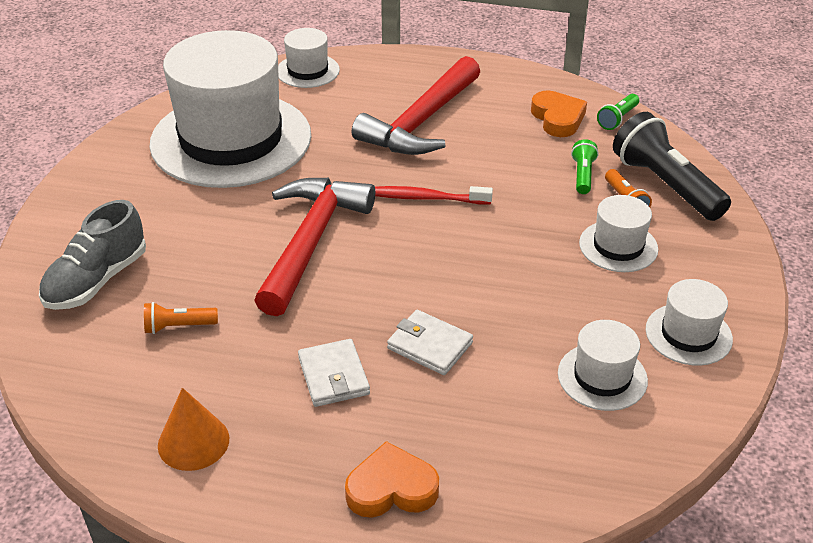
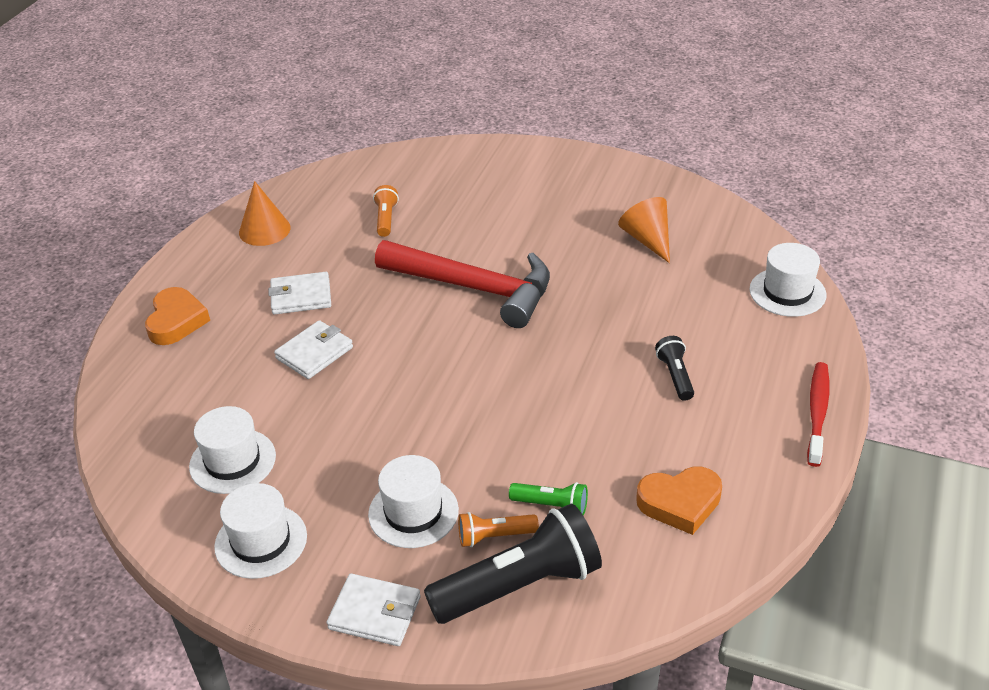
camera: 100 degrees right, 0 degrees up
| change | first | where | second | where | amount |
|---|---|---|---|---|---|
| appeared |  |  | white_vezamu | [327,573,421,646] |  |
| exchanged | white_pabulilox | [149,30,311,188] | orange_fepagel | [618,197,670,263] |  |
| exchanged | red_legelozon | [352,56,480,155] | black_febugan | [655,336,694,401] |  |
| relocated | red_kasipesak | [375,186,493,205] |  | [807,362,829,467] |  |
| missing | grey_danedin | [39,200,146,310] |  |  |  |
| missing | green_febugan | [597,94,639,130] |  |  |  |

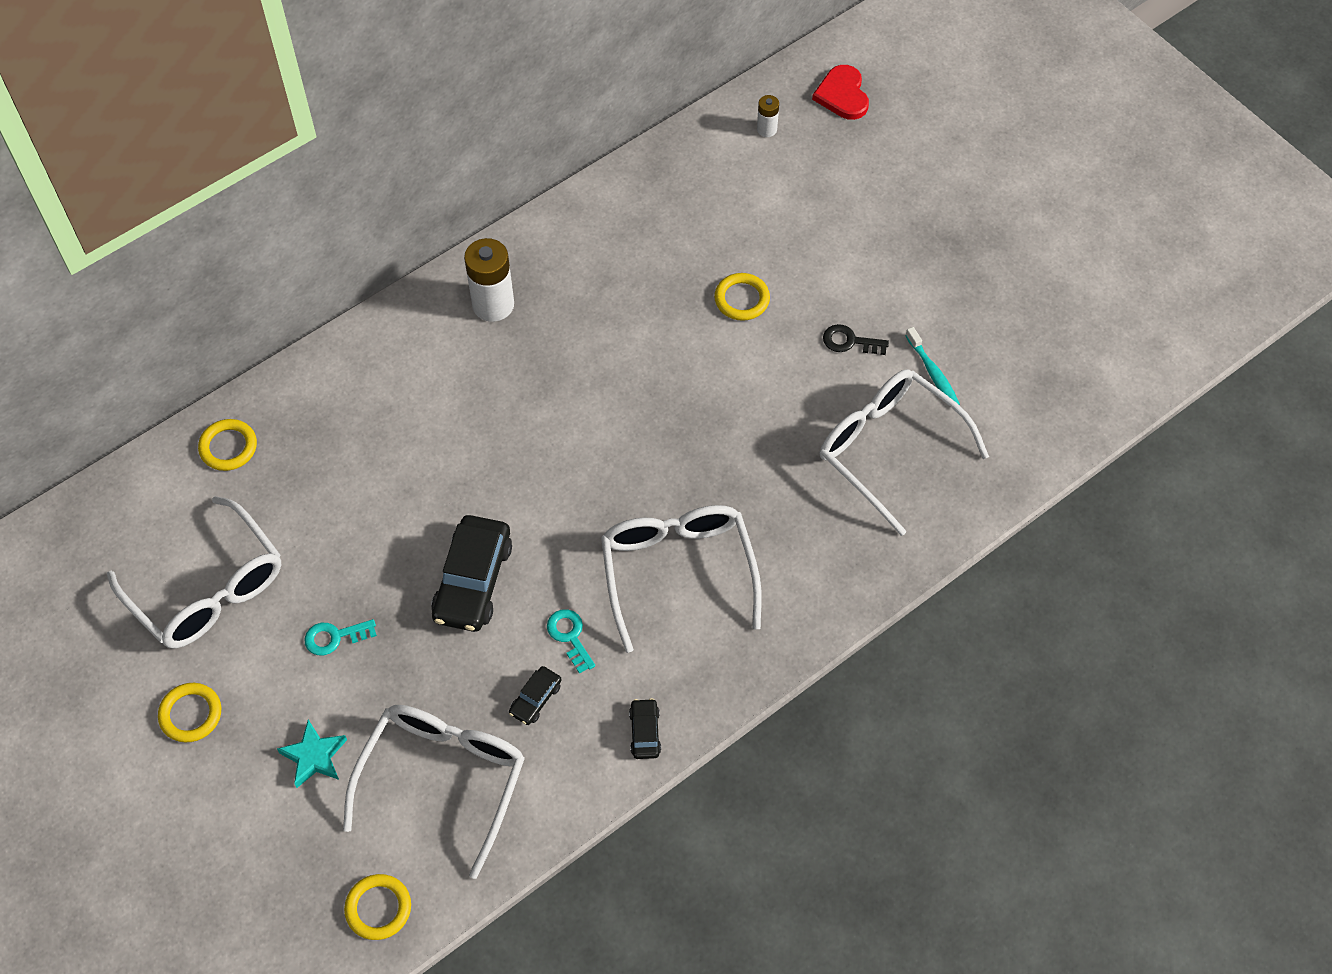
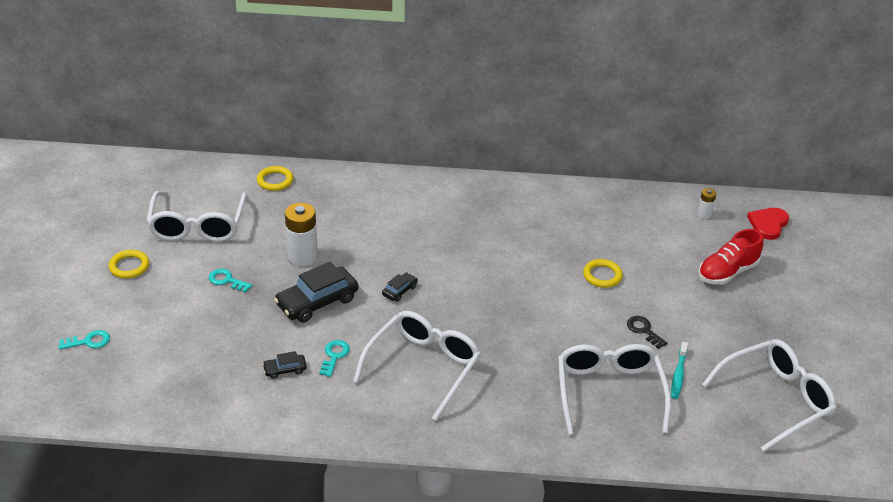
camera: 40 degrees right, 20 degrees down
| change | first | where | second | where | amount |
|---|---|---|---|---|---|
| appeared |  |  | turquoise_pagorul | [59,330,110,350] |  |
| relocated | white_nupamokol | [464,238,514,322] |  | [285,203,318,266] |  |
| relocated | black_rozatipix | [629,698,661,759] |  | [382,272,418,302] |  |
| appeared |  |  | red_danedin | [698,229,764,285] |  |
| relocated | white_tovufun | [343,705,525,879] |  | [702,339,836,452] |  |
| missing | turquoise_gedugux | [277,720,347,788] |  |  |  |
| missing | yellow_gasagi | [344,874,411,940] |  |  |  |

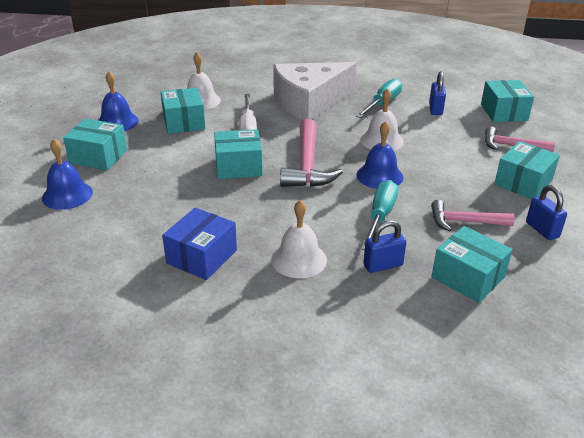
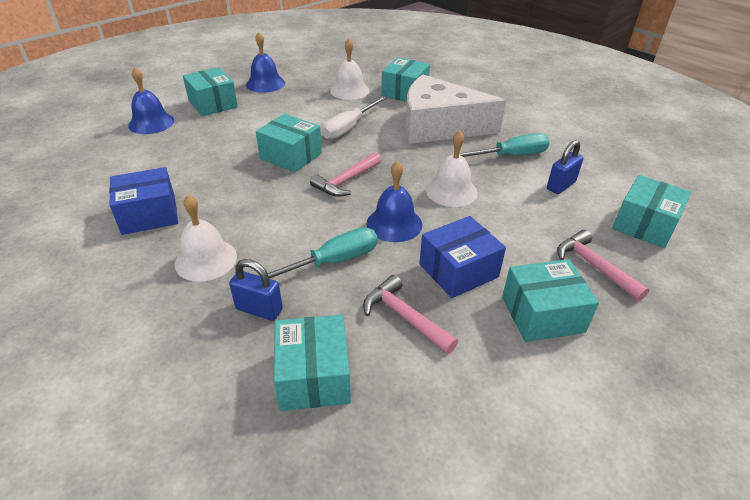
camera: 40 degrees right, 5 degrees up
| change | first | where | second | where | amount |
|---|---|---|---|---|---|
| size | pink_legelozon | [280,119,343,187] |  | [310,153,381,197] | x0.64 |
| relocated | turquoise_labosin | [161,88,205,134] |  | [381,57,430,102] |  |
| appeared |  |  | blue_labosin | [419,216,506,298] |  |
| missing | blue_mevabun | [526,185,567,240] |  |  |  |

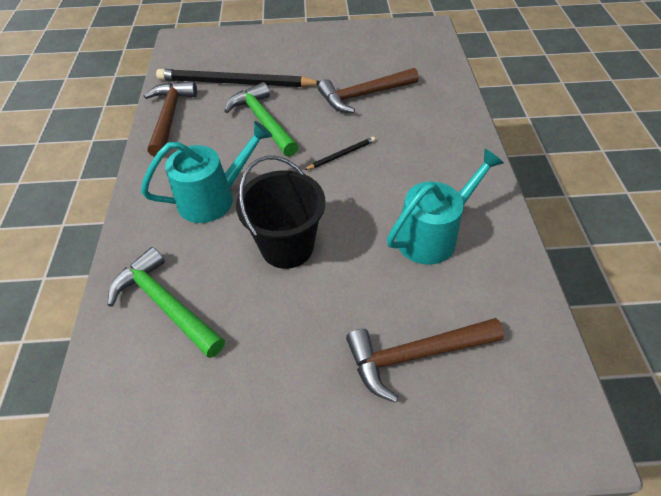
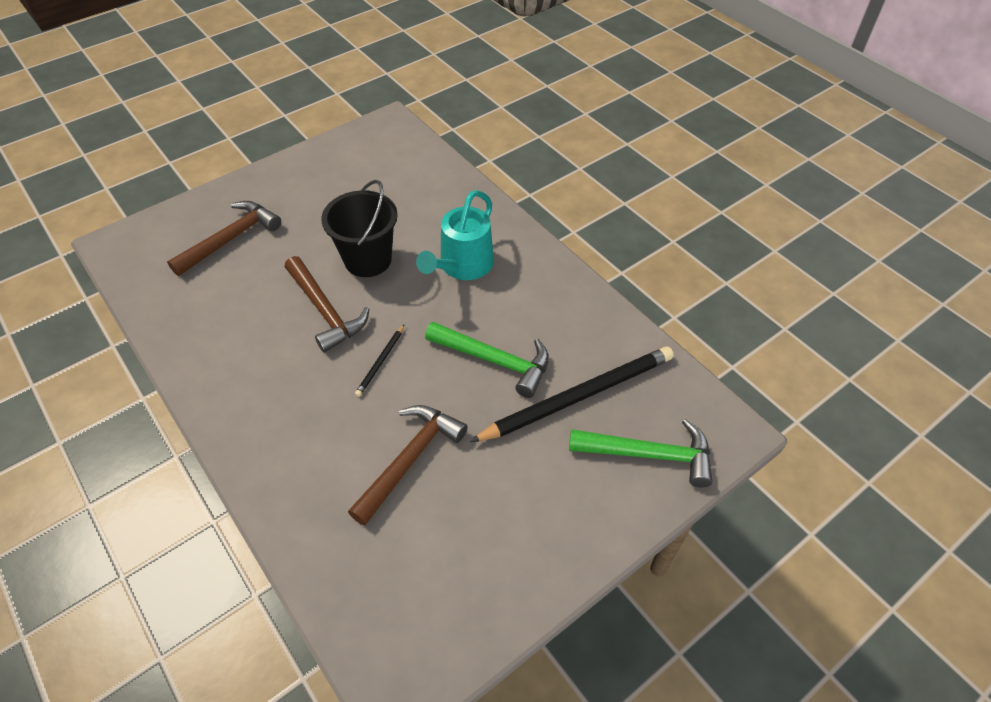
camera: 145 degrees right, 0 degrees up
| change | first | where | second | where | amount |
|---|---|---|---|---|---|
| relocated | brown_legelozon | [144,81,197,157] |  | [285,256,369,353] |  |
| relocated | green_legelozon | [108,247,225,358] |  | [569,419,713,487] |  |
| missing | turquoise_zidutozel | [387,149,504,265] |  |  |  |

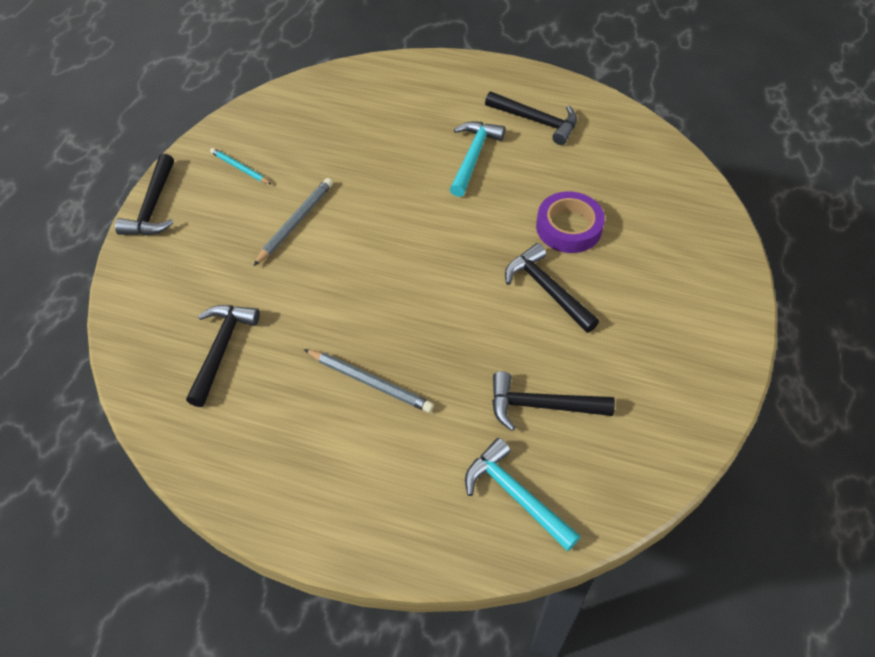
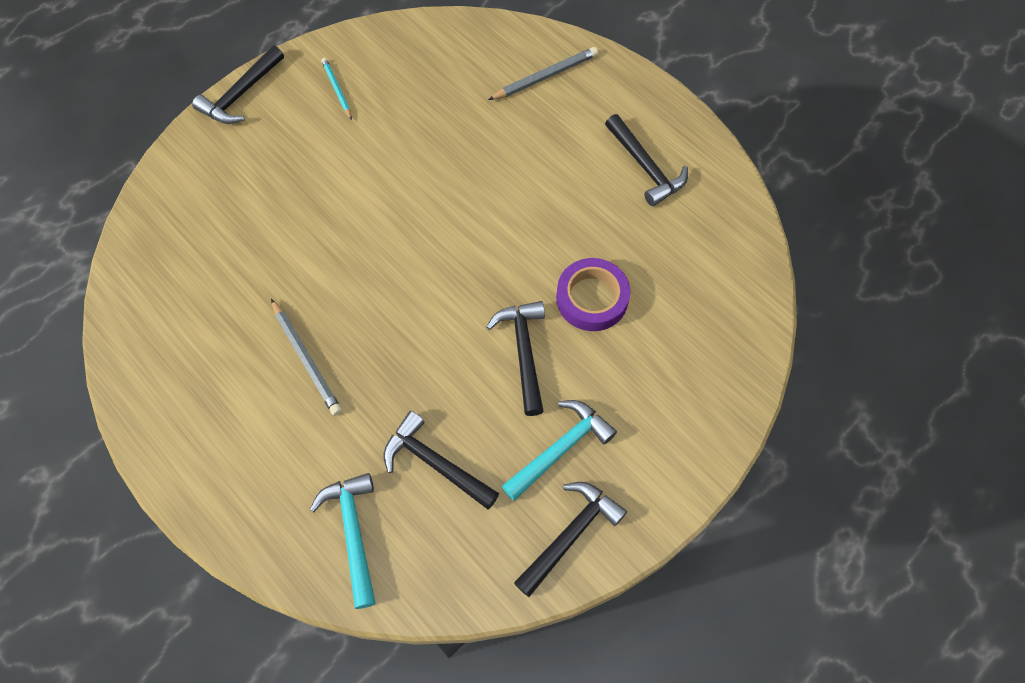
camera: 30 degrees right, 10 degrees up
| change | first | where | second | where | amount |
|---|---|---|---|---|---|
| relocated | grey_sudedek | [253,178,333,266] |  | [488,47,598,100] |  |
| relocated | turquoise_legelozon | [450,121,505,197] |  | [502,400,617,501] |  |
| relocated | black_legelozon | [186,305,260,407] |  | [514,482,627,597] |  |

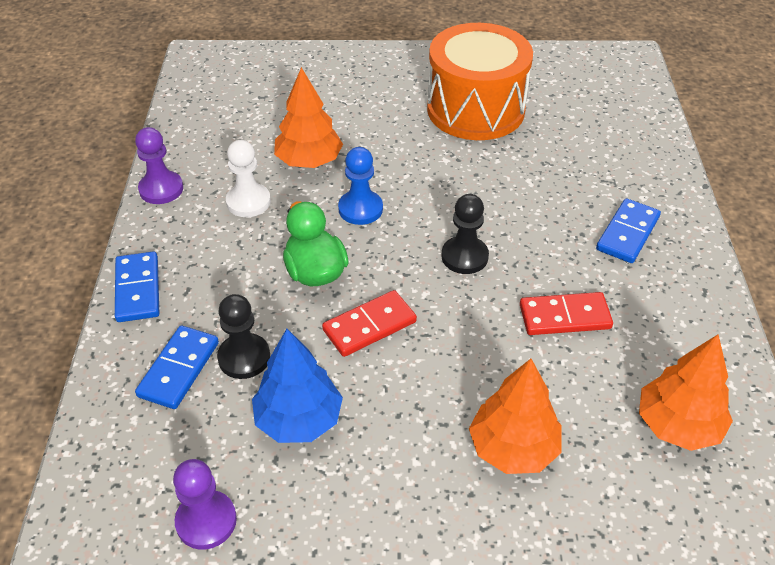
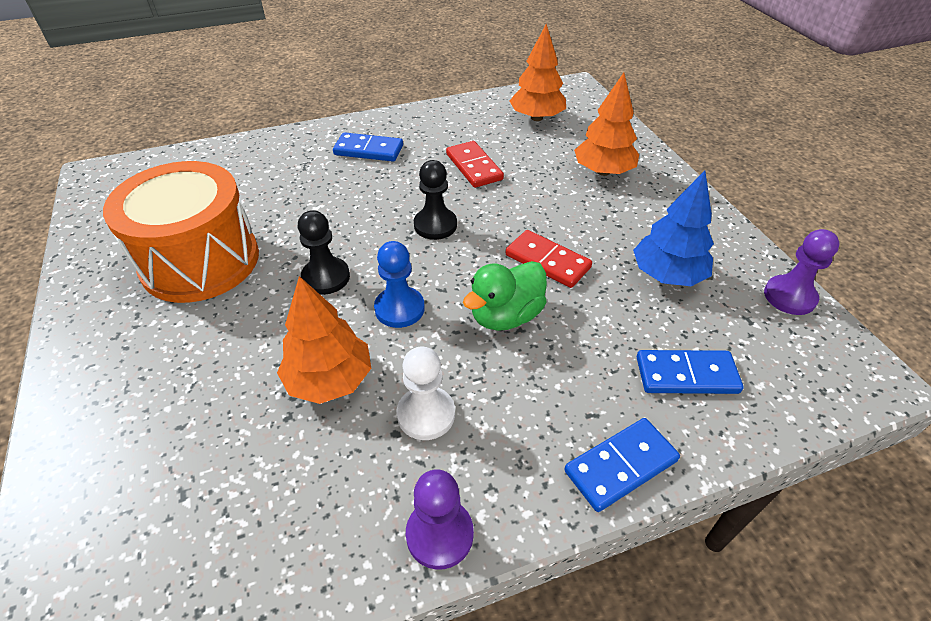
camera: 110 degrees left, 0 degrees up
| change | first | where | second | where | amount |
|---|---|---|---|---|---|
| relocated | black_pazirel | [217,294,270,379] |  | [298,210,350,295] |  |

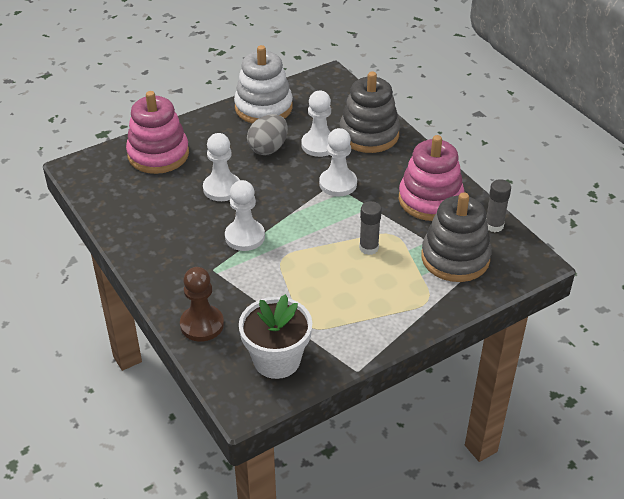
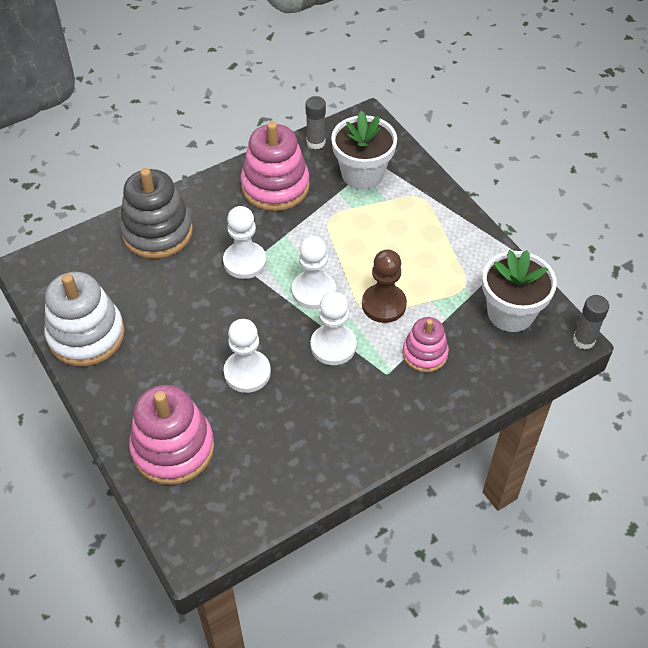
camera: 90 degrees left, 10 degrees up
| change | first | where | second | where | amount |
|---|---|---|---|---|---|
| relocated | white_pazirel | [301,91,331,157] |  | [292,236,336,309] |  |
| exchanged | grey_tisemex | [421,192,492,282] | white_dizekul | [331,110,397,190] |  |
| relocated | brown_pazirel | [180,267,224,342] |  | [362,249,407,323] |  |
| appeared |  |  | pink_tisemex | [402,317,449,372] |  |
| relocated | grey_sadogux | [359,201,382,255] |  | [573,295,609,349] |  |
| missing | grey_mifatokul | [247,114,288,155] |  |  |  |

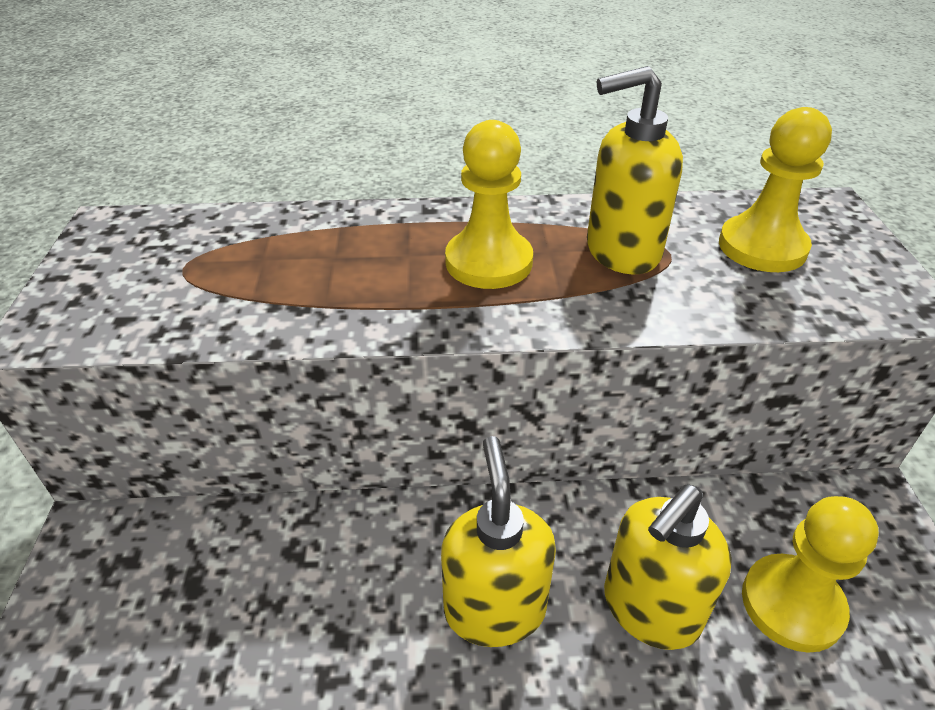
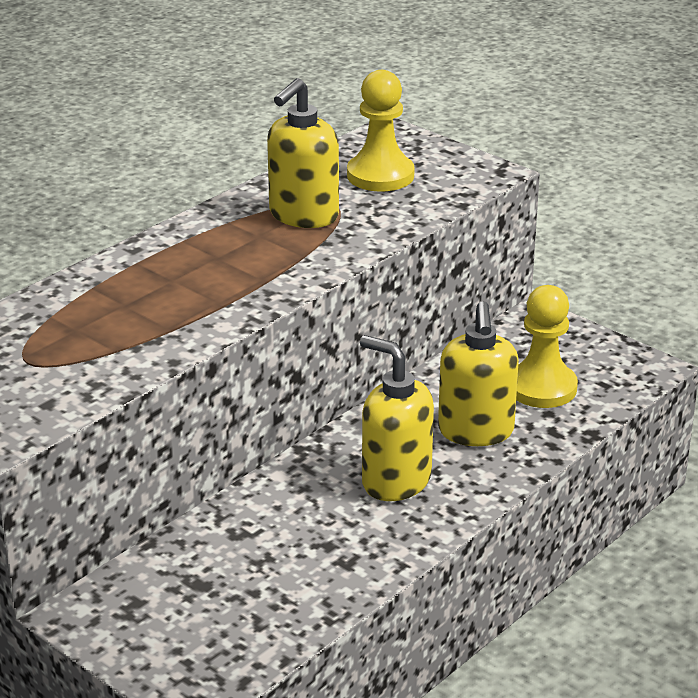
camera: 45 degrees left, 10 degrees down
| change | first | where | second | where | amount |
|---|---|---|---|---|---|
| missing | yellow_pazirel | [445,120,533,289] |  |  |  |

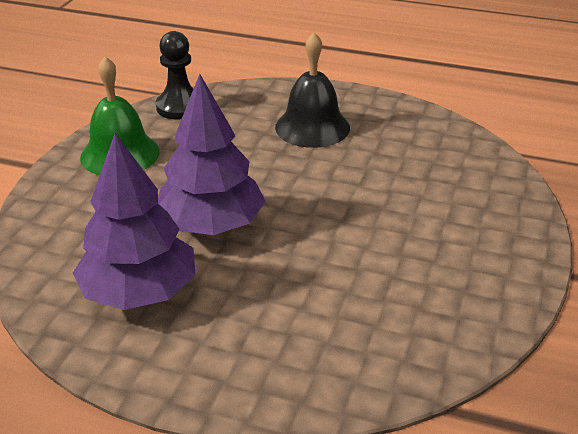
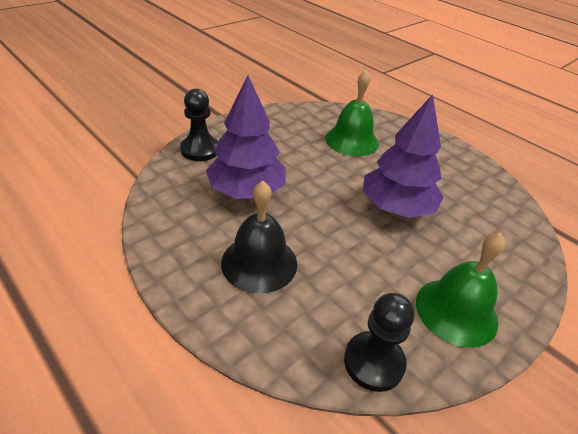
camera: 155 degrees left, 5 degrees up
| change | first | where | second | where | amount |
|---|---|---|---|---|---|
| appeared |  |  | black_pazirel | [180,88,218,161] |  |
| relocated | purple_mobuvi | [73,133,196,310] |  | [206,75,286,199] |  |
| appeared |  |  | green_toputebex | [325,70,379,156] |  |

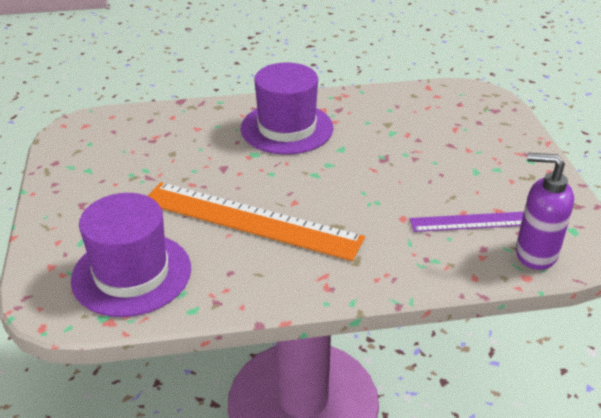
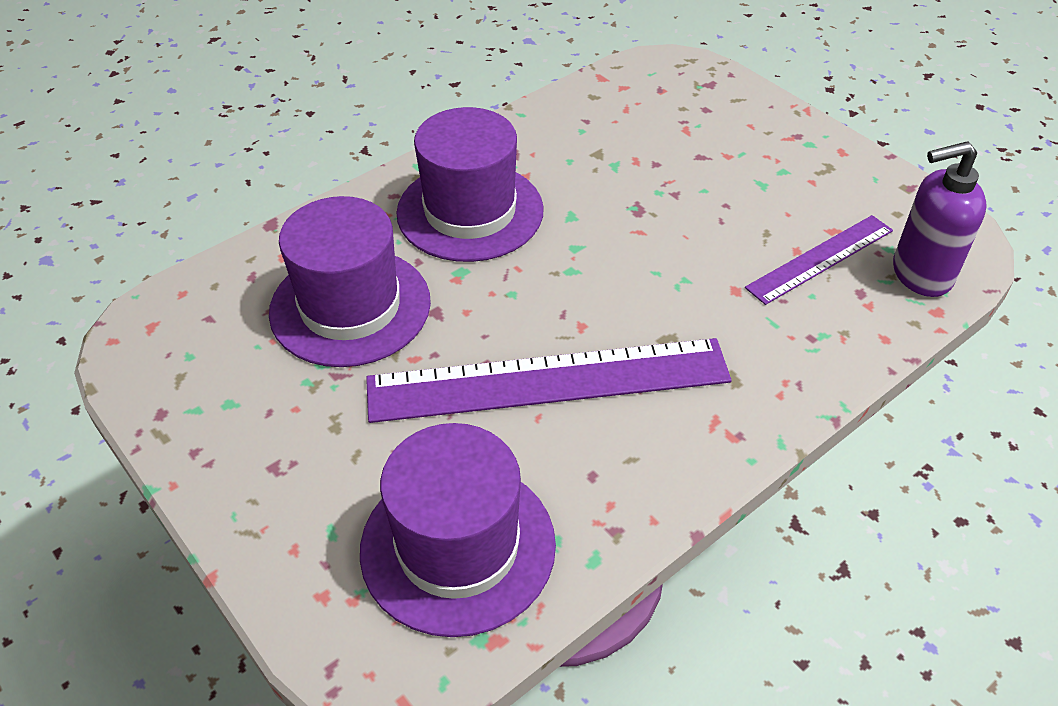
camera: 30 degrees left, 10 degrees up
| change | first | where | second | where | amount |
|---|---|---|---|---|---|
| appeared |  |  | purple_pabulilox | [269,196,431,367] |  |
| colour | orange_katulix | [148,182,365,261] | purple_katulix | [366,338,732,423] |  |

